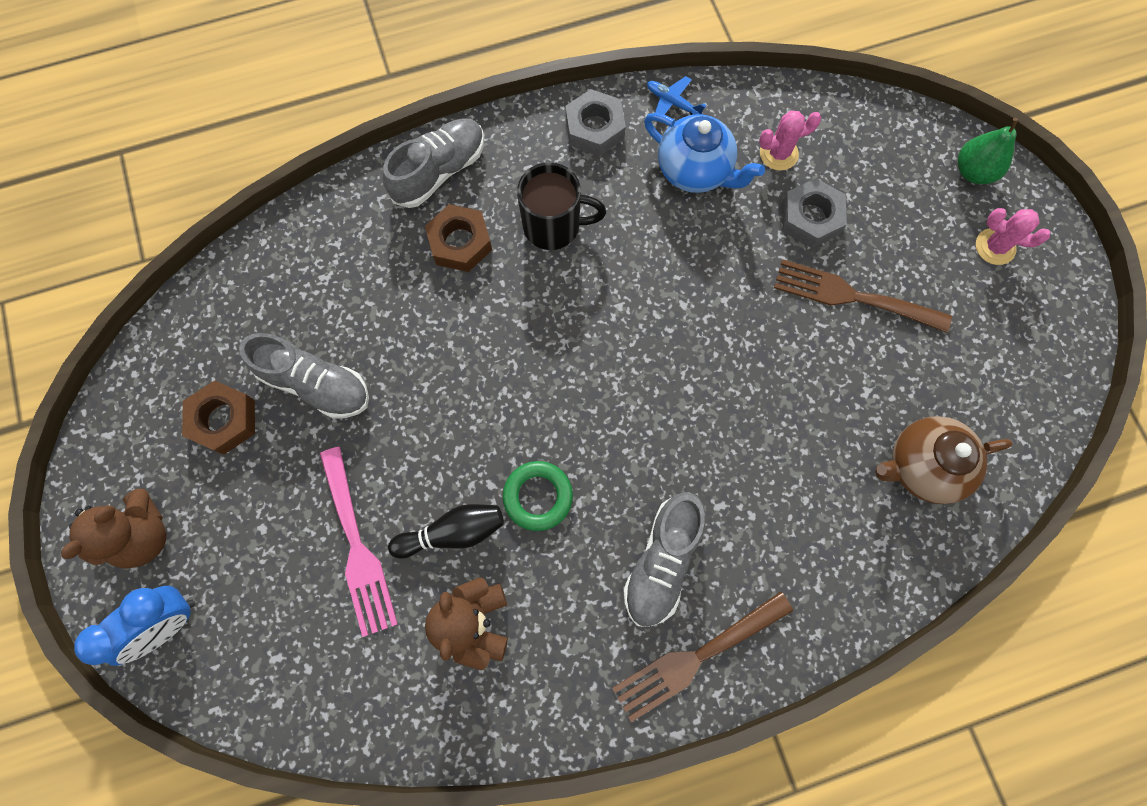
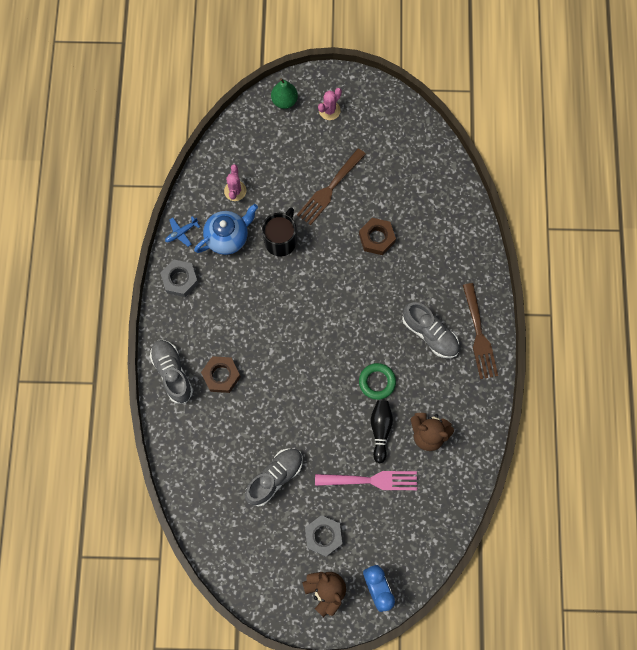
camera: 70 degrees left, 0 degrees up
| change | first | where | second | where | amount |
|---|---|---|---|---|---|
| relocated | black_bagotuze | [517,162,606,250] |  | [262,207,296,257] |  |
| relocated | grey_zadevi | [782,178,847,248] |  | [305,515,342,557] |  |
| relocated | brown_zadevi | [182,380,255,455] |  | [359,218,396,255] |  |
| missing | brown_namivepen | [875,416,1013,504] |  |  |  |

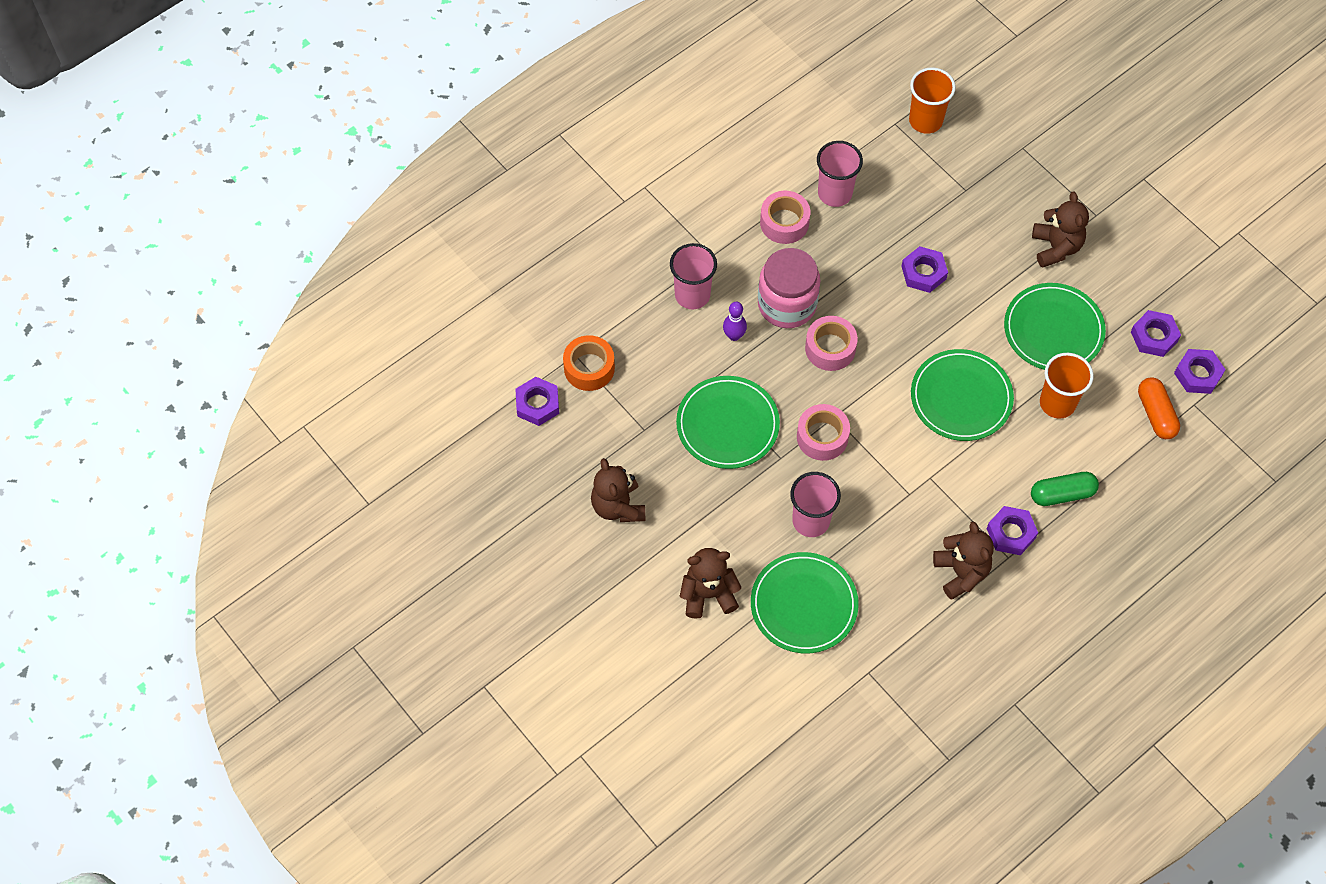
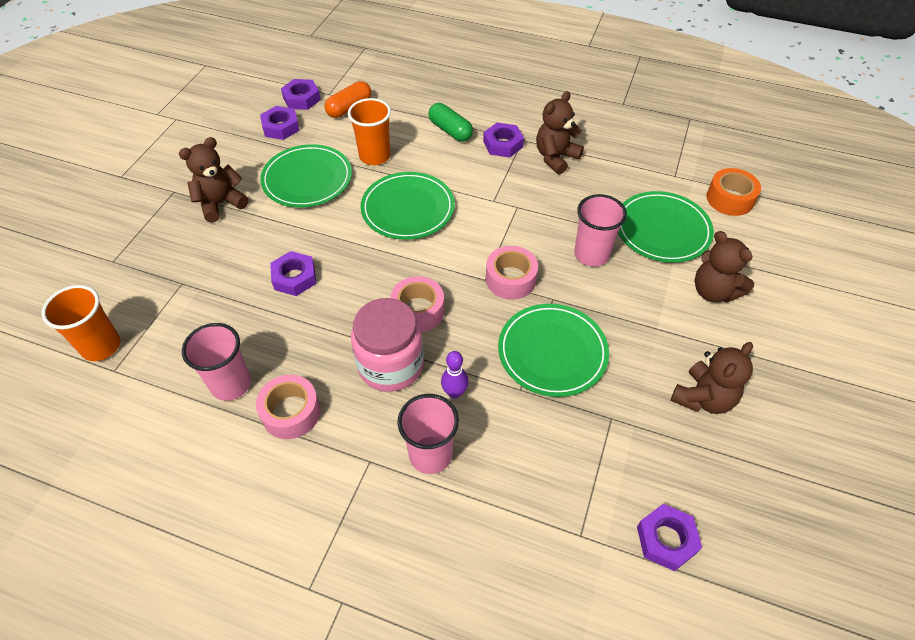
camera: 120 degrees left, 10 degrees down
| change | first | where | second | where | amount |
|---|---|---|---|---|---|
| relocated | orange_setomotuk | [563,335,615,391] |  | [707,168,761,216] |  |

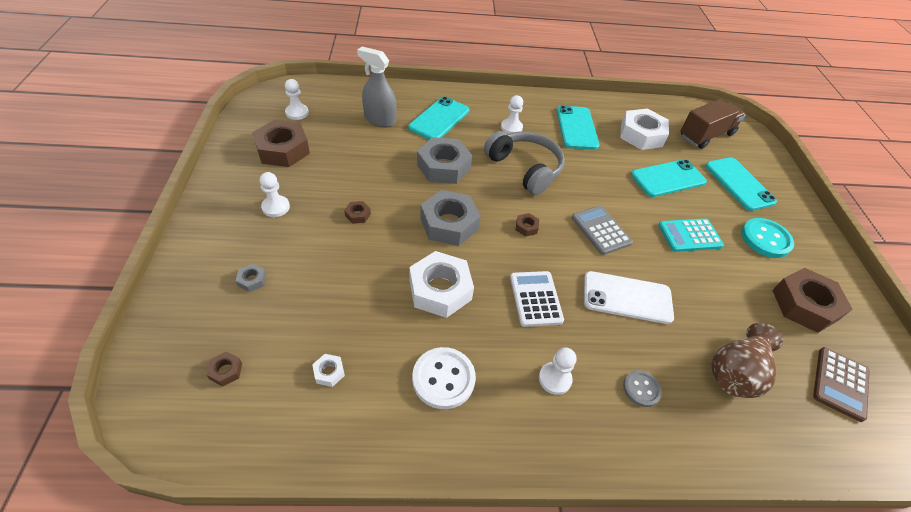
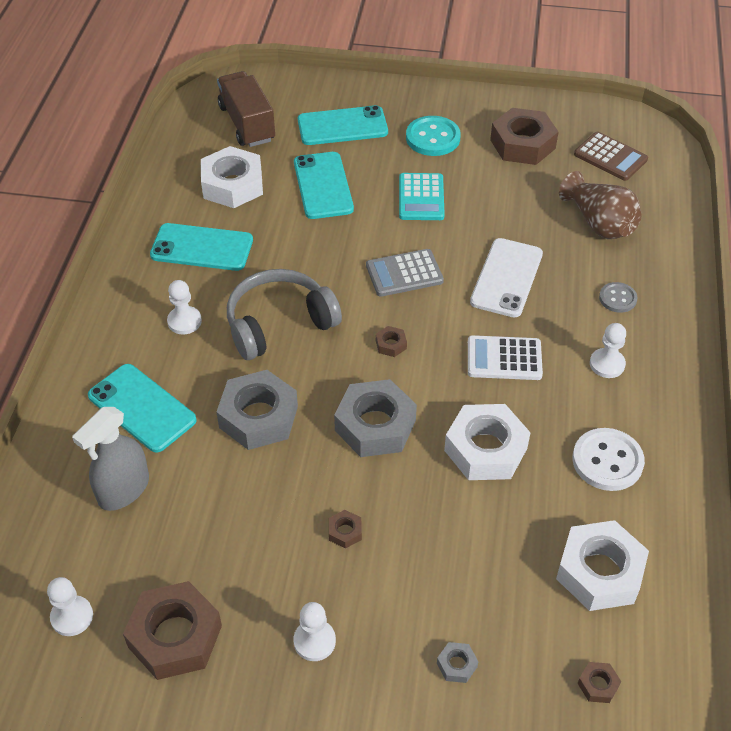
camera: 75 degrees left, 0 degrees up
| change | first | where | second | where | amount |
|---|---|---|---|---|---|
| size | white_zadevi | [312,354,345,387] |  | [556,520,649,611] | x2.36 |

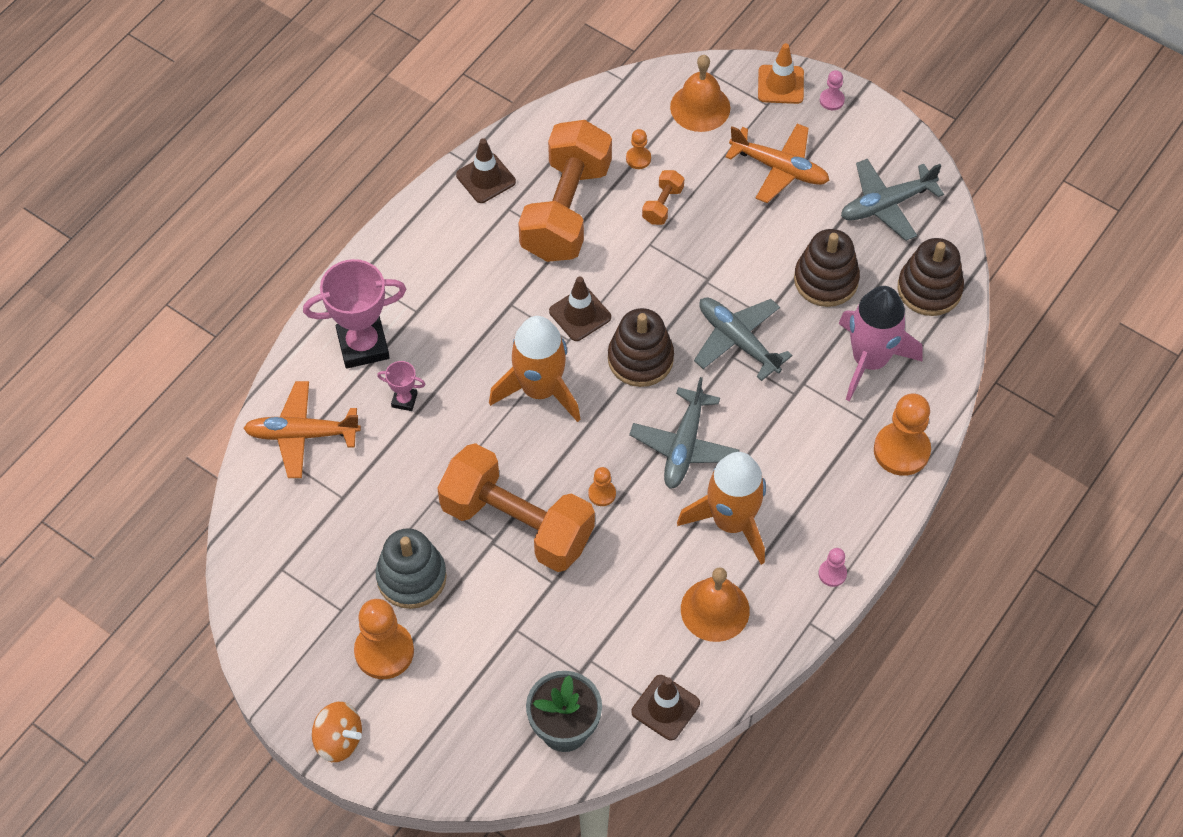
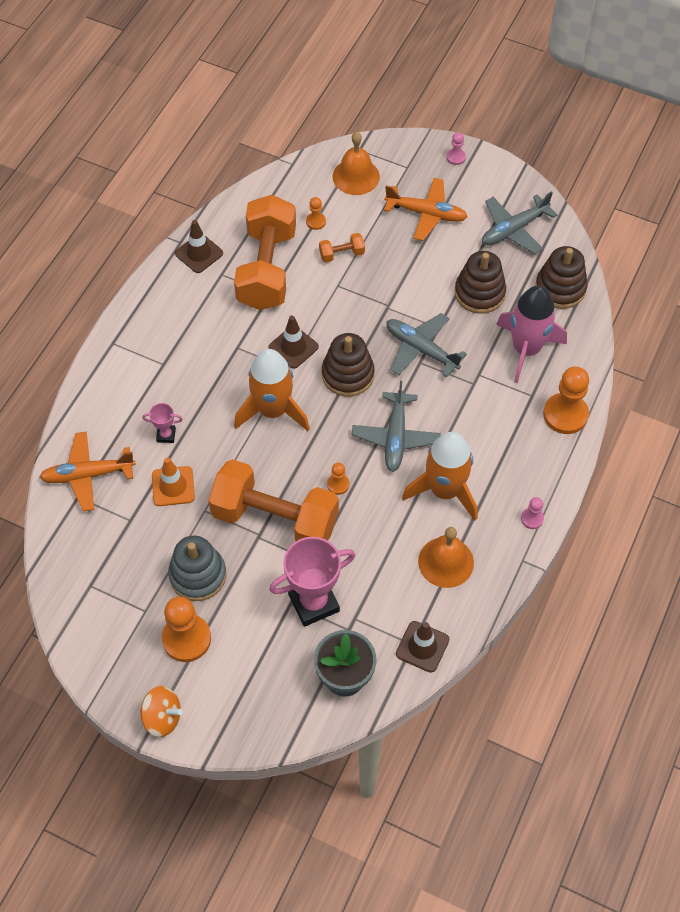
camera: 10 degrees left, 0 degrees up
| change | first | where | second | where | amount |
|---|---|---|---|---|---|
| relocated | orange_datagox | [758,43,804,104] |  | [152,458,195,506] |  |
| relocated | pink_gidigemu | [303,259,406,369] |  | [269,537,355,627] |  |
| spun | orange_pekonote | [642,170,684,225] |  | [319,233,365,263] | 60 degrees clockwise |

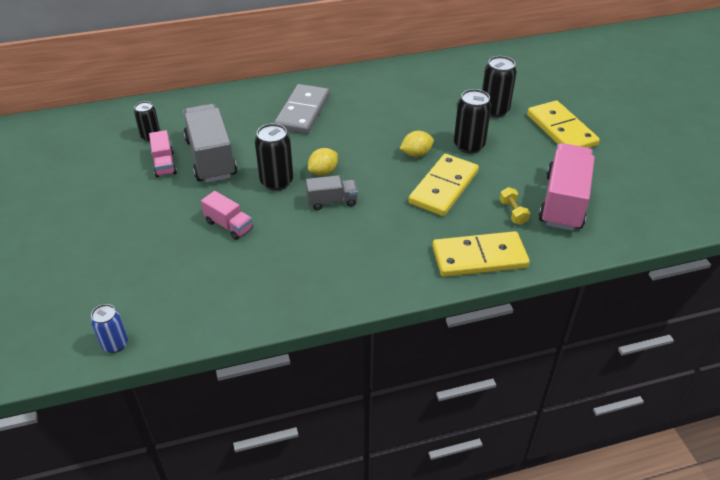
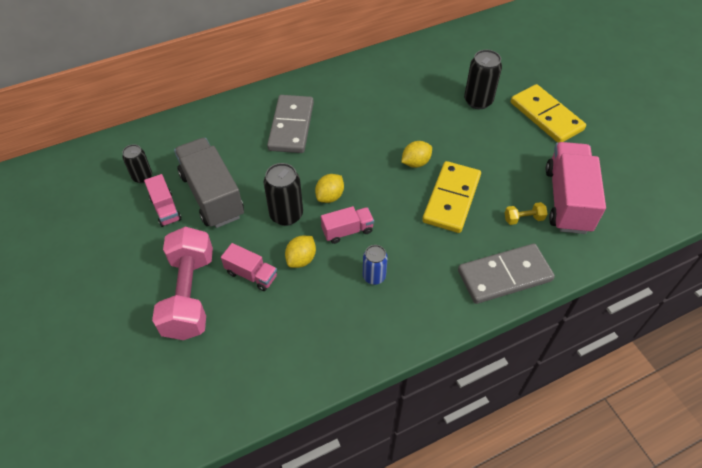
camera: 10 degrees left, 10 degrees up
| change | first | where | second | where | amount |
|---|---|---|---|---|---|
| appeared |  |  | pink_pekonote | [152,227,213,340] |  |
| appeared |  |  | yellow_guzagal | [285,236,316,268] |  |
| colour | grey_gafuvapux | [306,175,358,210] | pink_gafuvapux | [321,206,374,244] |  |
| relocated | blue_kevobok | [91,304,128,353] |  | [363,245,388,285] |  |
| colour | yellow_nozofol | [432,231,530,277] | grey_nozofol | [458,244,555,304] |  |
| spun | yellow_pekonote | [500,187,530,225] |  | [505,202,547,225] | 75 degrees counterclockwise |
| missing | black_kevobok | [454,89,491,154] |  |  |  |

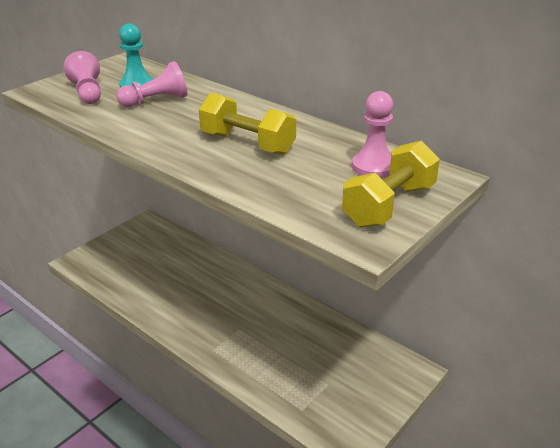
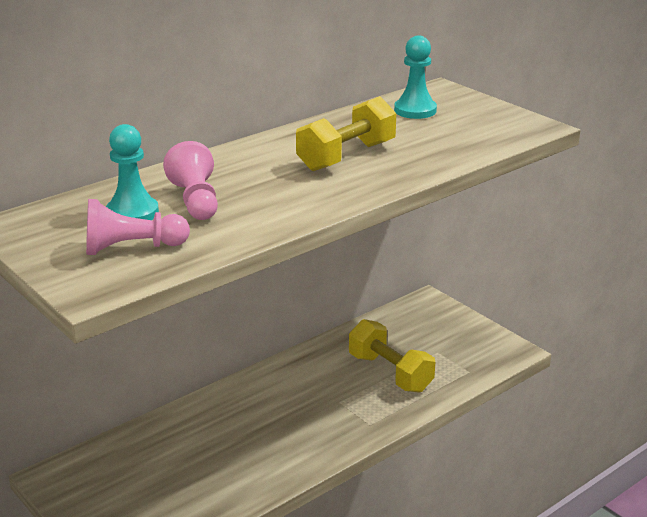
camera: 80 degrees left, 5 degrees down
| change | first | where | second | where | amount |
|---|---|---|---|---|---|
| relocated | yellow_pekonote | [342,141,440,227] |  | [349,319,435,393] |  |
| colour | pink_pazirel | [352,91,393,178] | turquoise_pazirel | [394,35,437,119] |  |

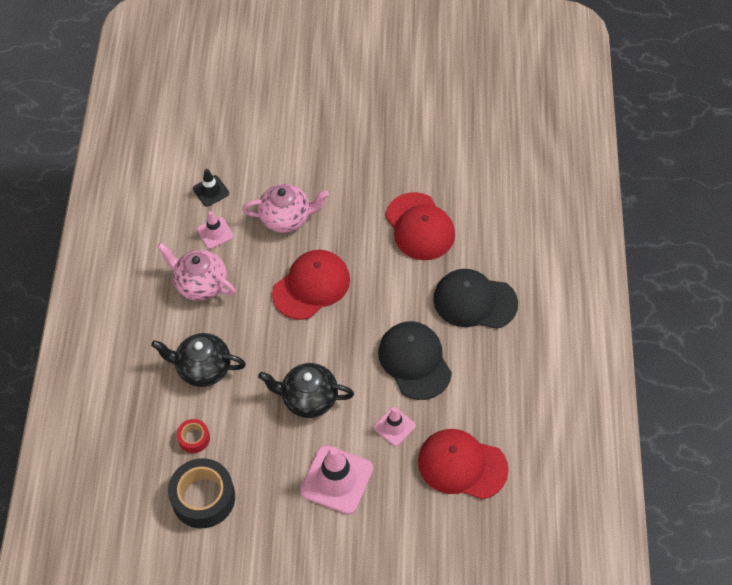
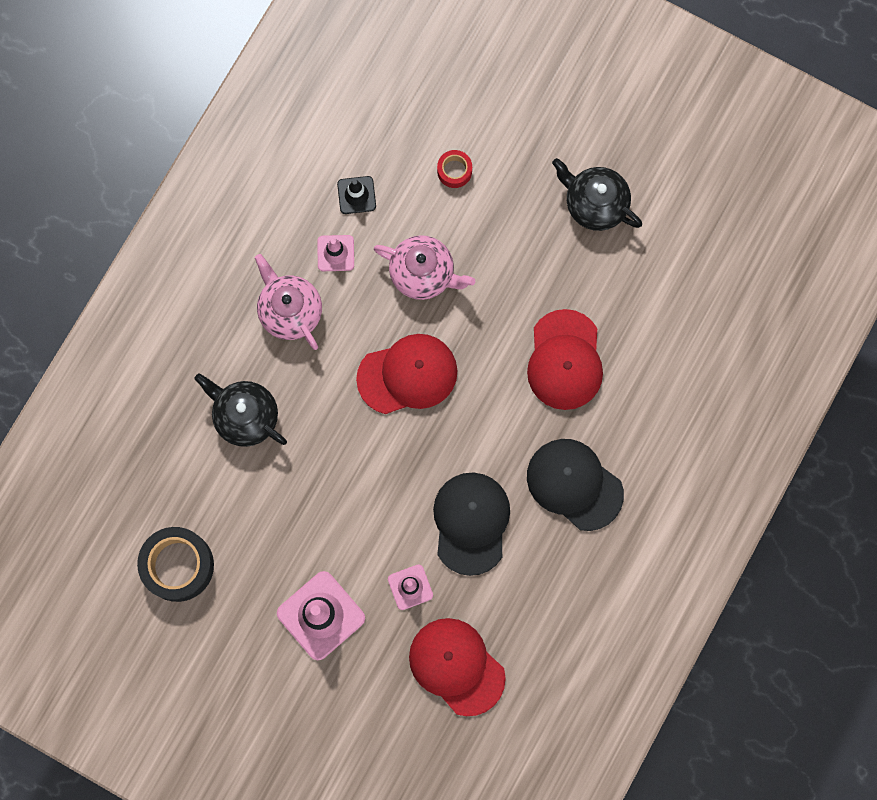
camera: 25 degrees right, 20 degrees up
| change | first | where | second | where | amount |
|---|---|---|---|---|---|
| relocated | red_setomotuk | [177,419,210,453] |  | [437,150,472,188] |  |
| relocated | black_namivepen | [258,363,354,418] |  | [552,158,642,231] |  |

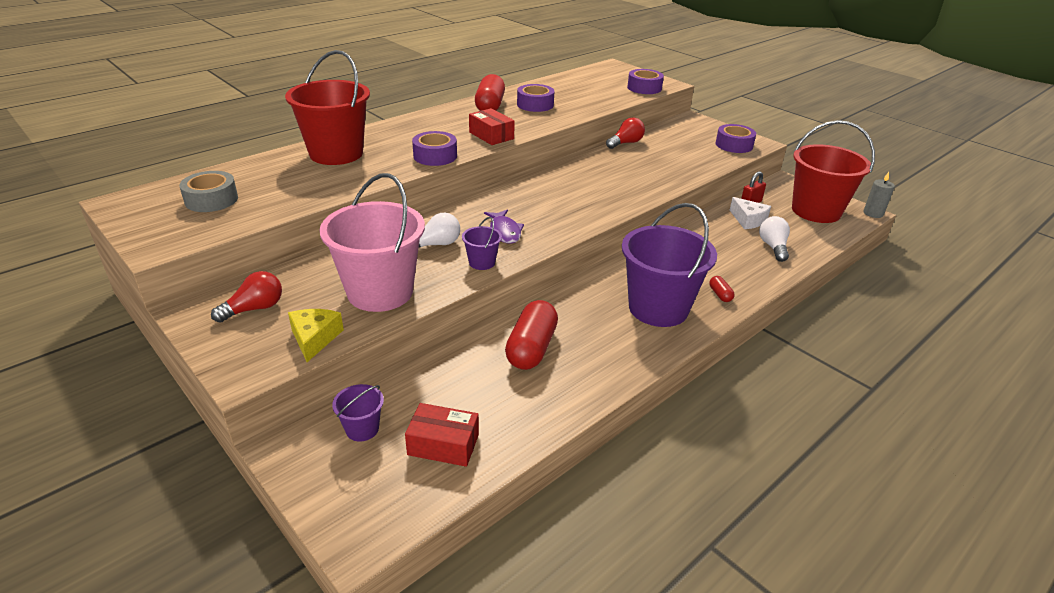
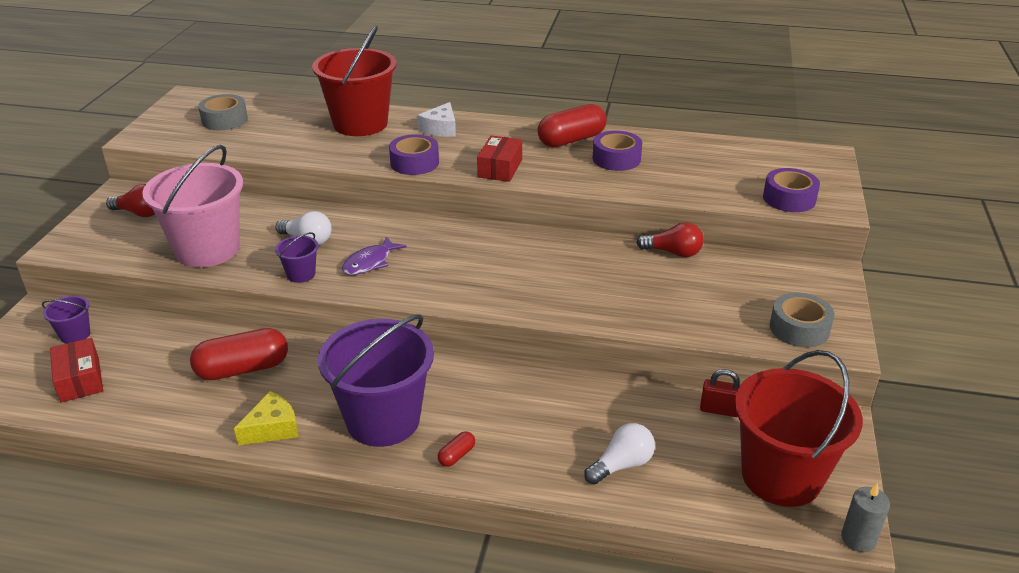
camera: 55 degrees right, 0 degrees up
| change | first | where | second | where | amount |
|---|---|---|---|---|---|
| relocated | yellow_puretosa | [288,309,344,362] |  | [234,391,299,445] |  |
| relocated | white_puretosa | [730,197,771,229] |  | [417,102,456,137] |  |
| colour | purple_setomotuk | [716,124,756,153] | grey_setomotuk | [770,293,835,347] |  |

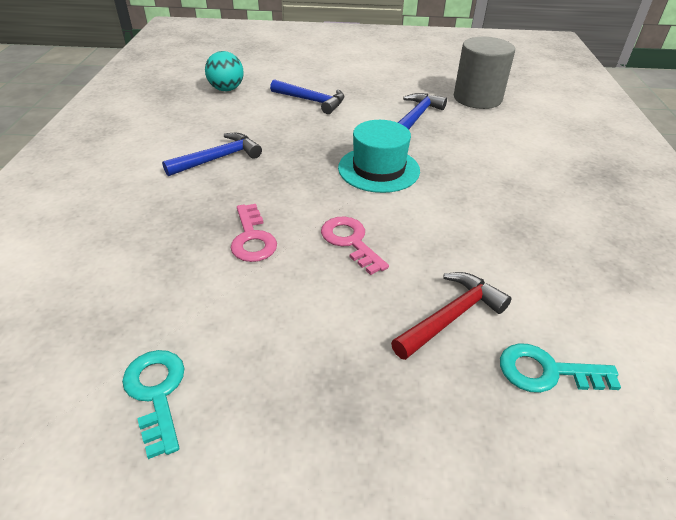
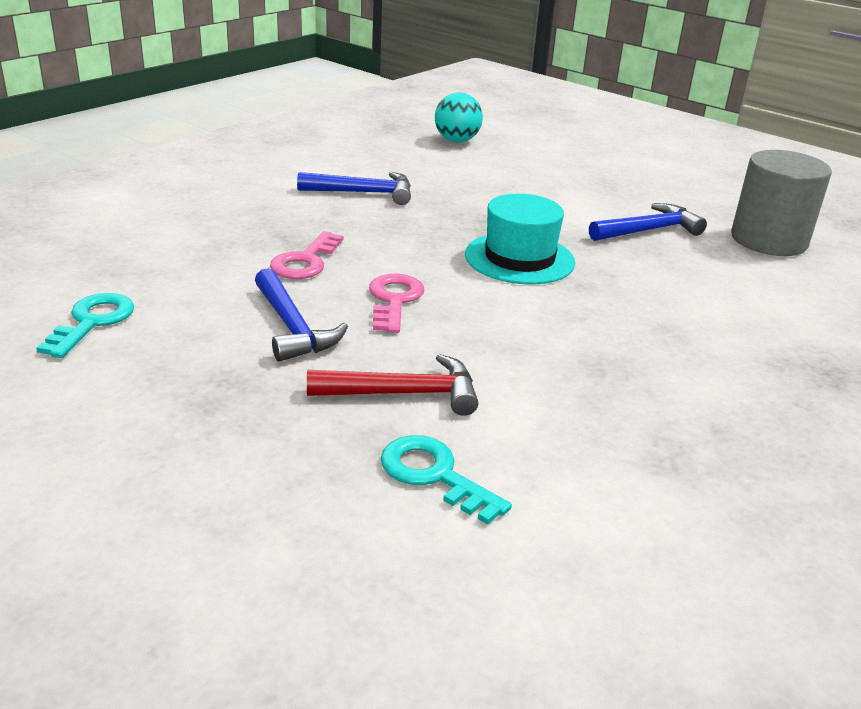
camera: 35 degrees right, 10 degrees down
| change | first | where | second | where | amount |
|---|---|---|---|---|---|
| relocated | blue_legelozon | [270,79,344,114] |  | [255,268,348,362] |  |

